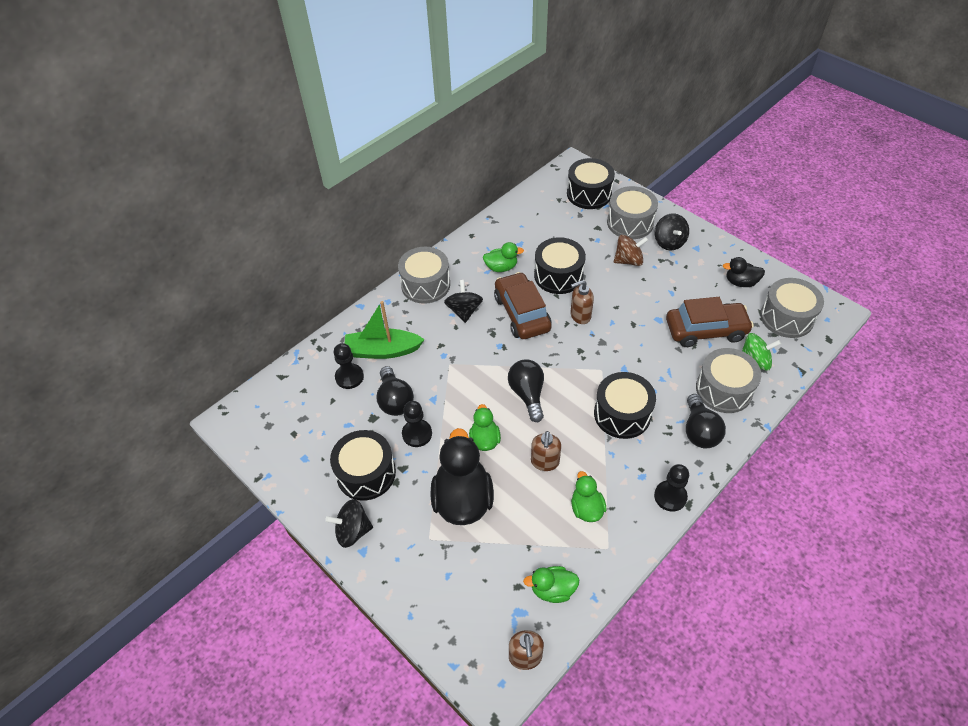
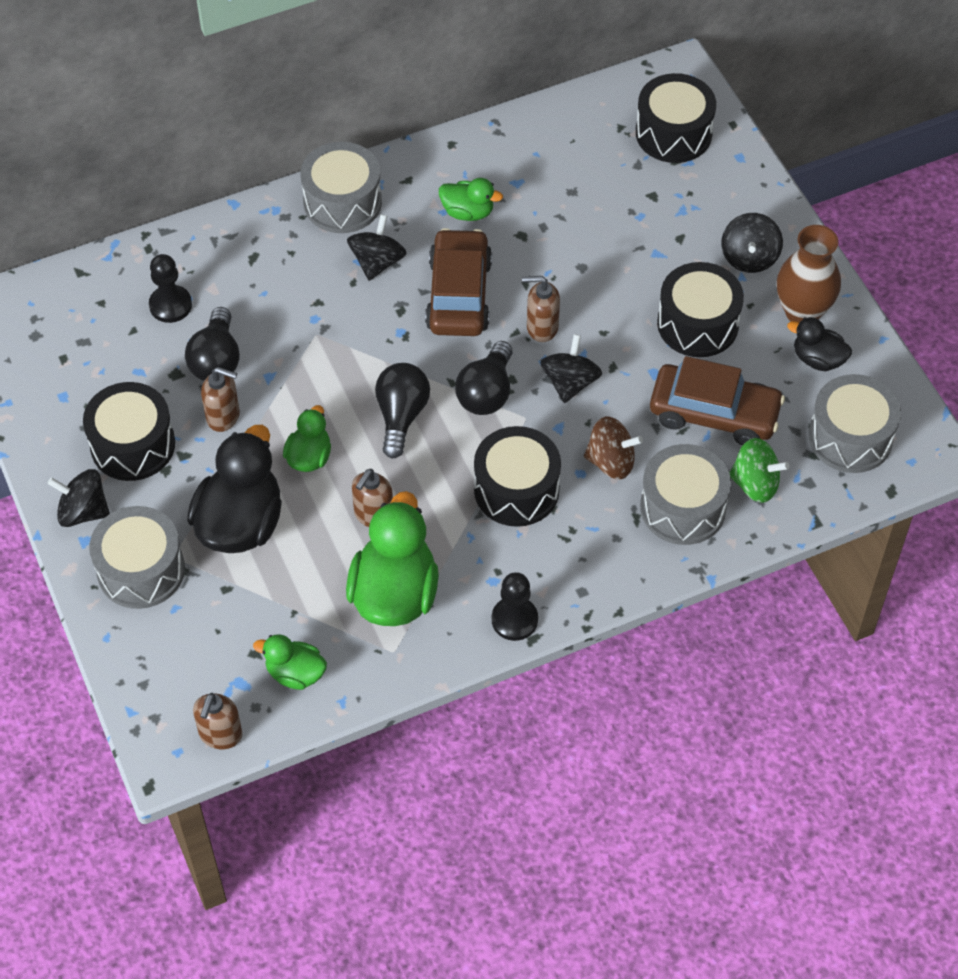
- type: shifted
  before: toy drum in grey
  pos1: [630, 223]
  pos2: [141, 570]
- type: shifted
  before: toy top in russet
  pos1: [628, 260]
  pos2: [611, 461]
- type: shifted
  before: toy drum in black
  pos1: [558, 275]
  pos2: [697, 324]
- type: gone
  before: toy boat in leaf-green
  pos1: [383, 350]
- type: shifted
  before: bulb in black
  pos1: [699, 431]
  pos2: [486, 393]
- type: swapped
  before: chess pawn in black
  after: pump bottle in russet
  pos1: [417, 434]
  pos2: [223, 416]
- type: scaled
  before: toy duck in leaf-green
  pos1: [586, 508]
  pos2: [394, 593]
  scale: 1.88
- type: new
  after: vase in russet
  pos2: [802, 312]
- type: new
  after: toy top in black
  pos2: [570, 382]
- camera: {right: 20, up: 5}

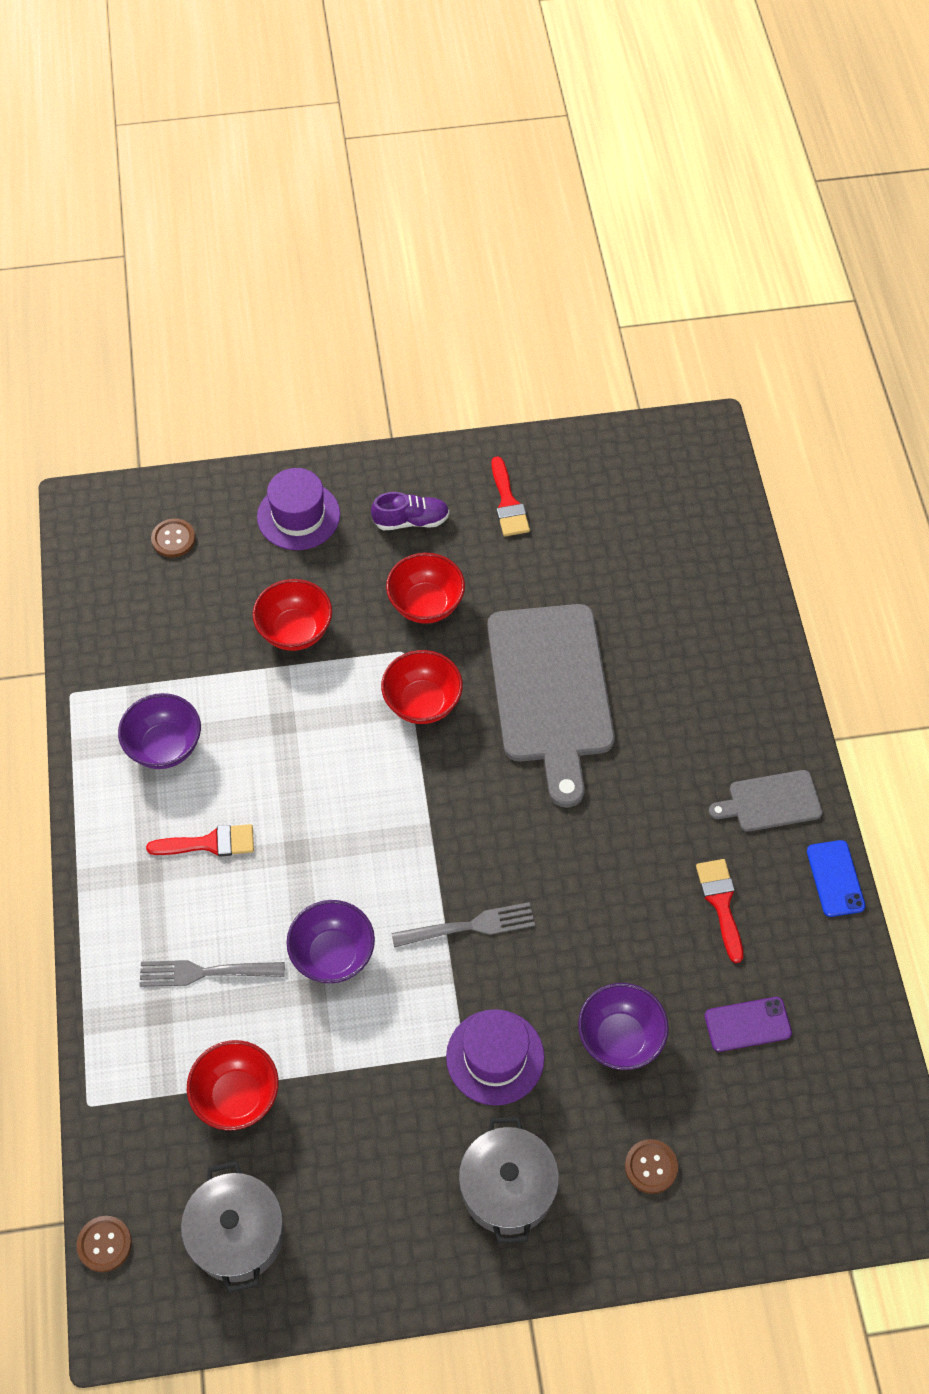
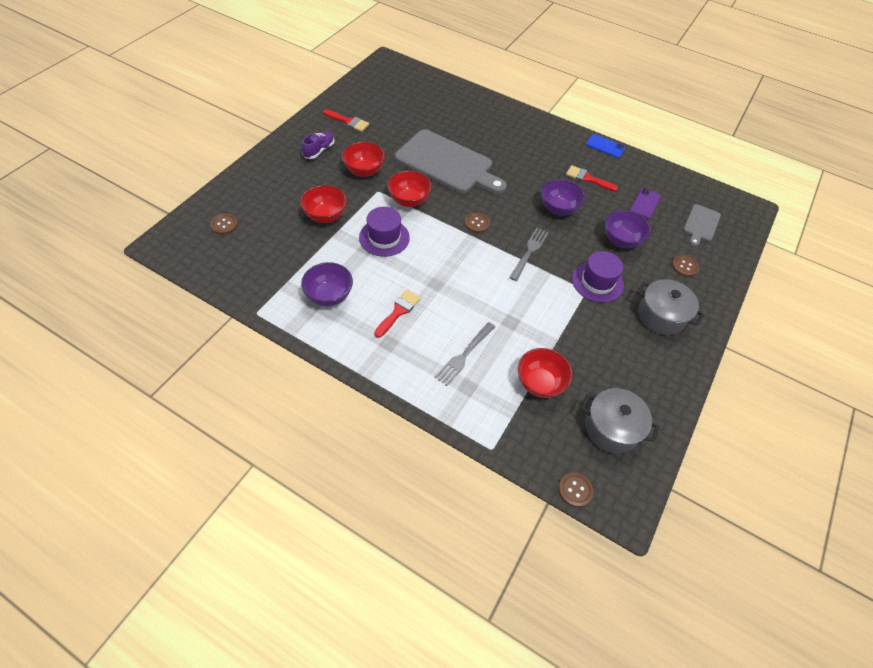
- type: shifted
  before: hat in violet
  pos1: [298, 516]
  pos2: [384, 237]
- type: shifted
  before: chopping board in grey
  pos1: [770, 802]
  pos2: [701, 224]
- type: shifted
  before: deep dish in violet
  pos1: [333, 955]
  pos2: [558, 209]
- type: new
  after: shirt button in russet
  pos2: [477, 223]
- camera: {right: -55, up: -5}

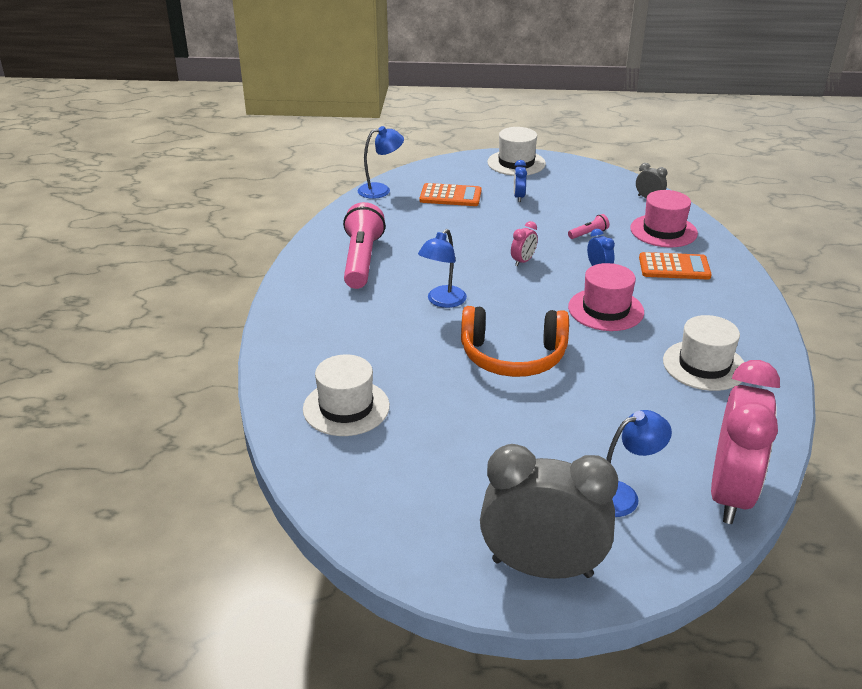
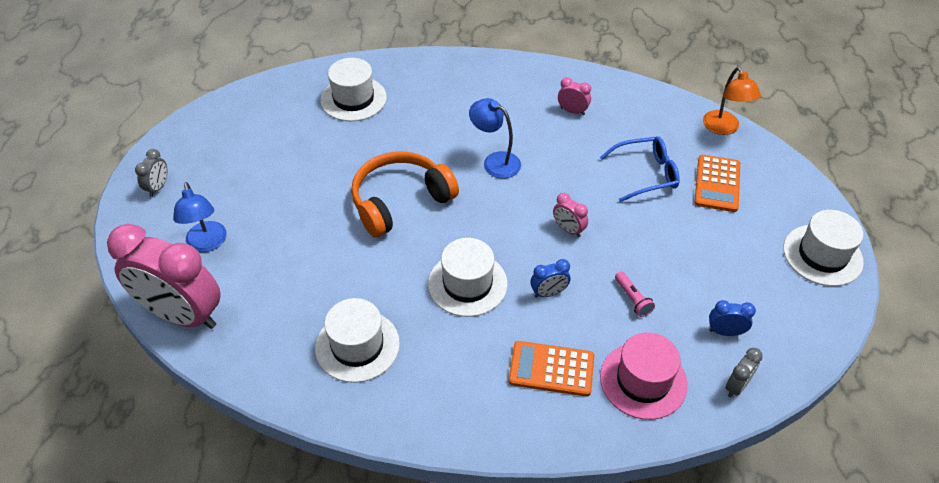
- type: repainted
  before: desk lamp in royal blue
  after: desk lamp in orange-coloured
  pos1: [381, 190]
  pos2: [723, 128]
- type: shifted
  before: bedside clock in royal blue
  pos1: [518, 197]
  pos2: [725, 332]
- type: swapped
  before: torch in pink
  after: bedside clock in pink
  pos1: [362, 260]
  pos2: [572, 111]
- type: rotated
  before: adding machine in orange-coloured
  pos1: [674, 267]
  pos2: [551, 369]
  turn: 90
- type: repainted
  before: hat in pink
  after: hat in pure white
  pos1: [605, 309]
  pos2: [467, 284]
- type: rotated
  before: headphones in orange-coloured
  pos1: [513, 356]
  pos2: [400, 201]
  turn: 45
- type: scaled
  before: bedside clock in grey
  pos1: [542, 567]
  pos2: [158, 187]
  scale: 0.4
- type: new
  after: spectacles in royal blue
  pos2: [646, 174]
- camera: {right: 95, up: 15}

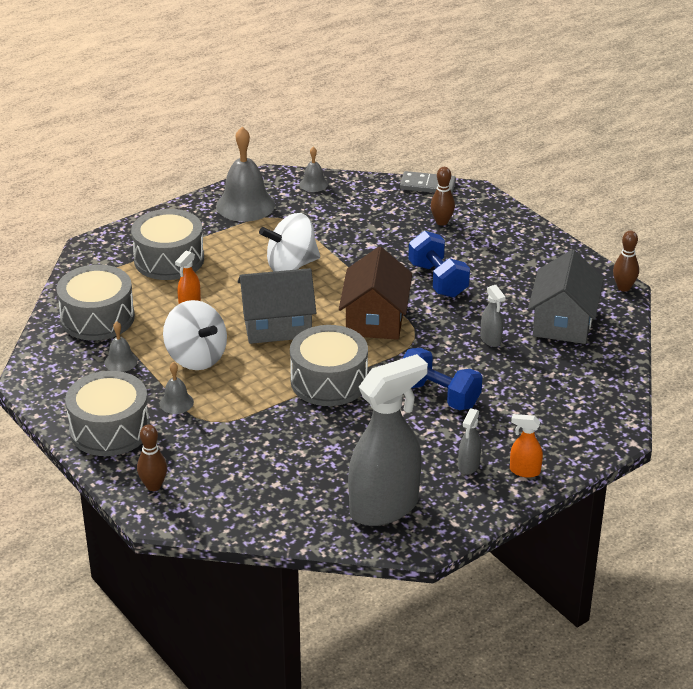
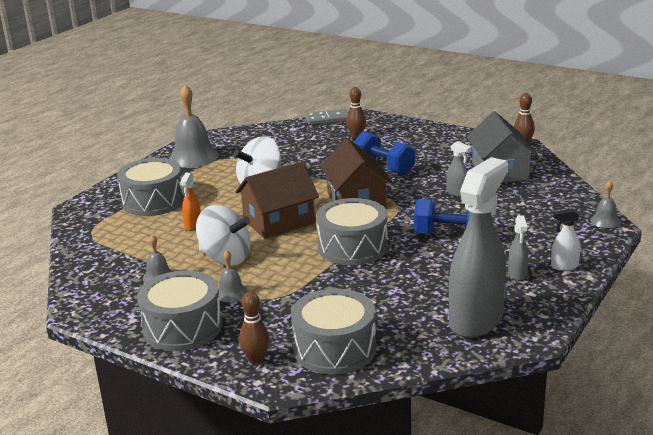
- type: shifted
  before: bell in grey
  pos1: [313, 184]
  pos2: [605, 221]
- type: shifted
  before: toy drum in grey
  pos1: [97, 318]
  pos2: [334, 348]
- type: repainted
  before: house in grey
  after: house in russet
  pos1: [277, 325]
  pos2: [279, 222]
- type: repainted
  before: spray cleaner in orange-coloured
  after: spray cleaner in pure white
  pos1: [524, 471]
  pos2: [564, 266]
- camera: {right: -20, up: -10}

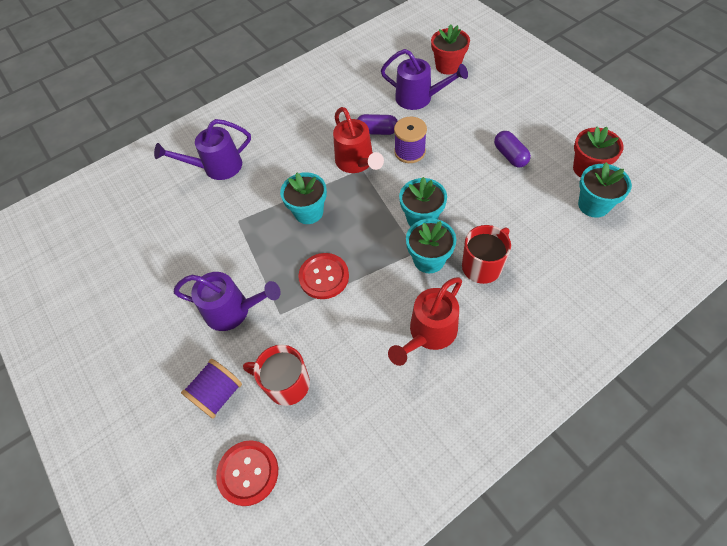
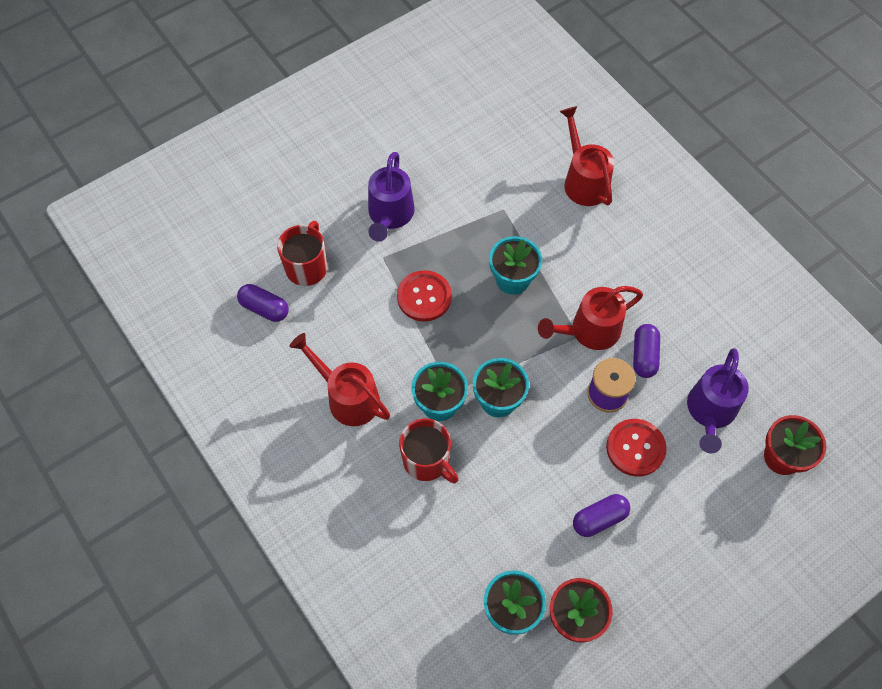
- type: repainted
  before: watering pot in violet
  after: watering pot in crimson
  pos1: [216, 167]
  pos2: [583, 180]
- type: gone
  before: reel of thread in violet
  pos1: [218, 394]
- type: shifted
  before: shirt button in crimson
  pos1: [248, 473]
  pos2: [635, 448]
- type: new
  after: pill in violet
  pos2: [264, 308]
- camera: {right: 85, up: 5}

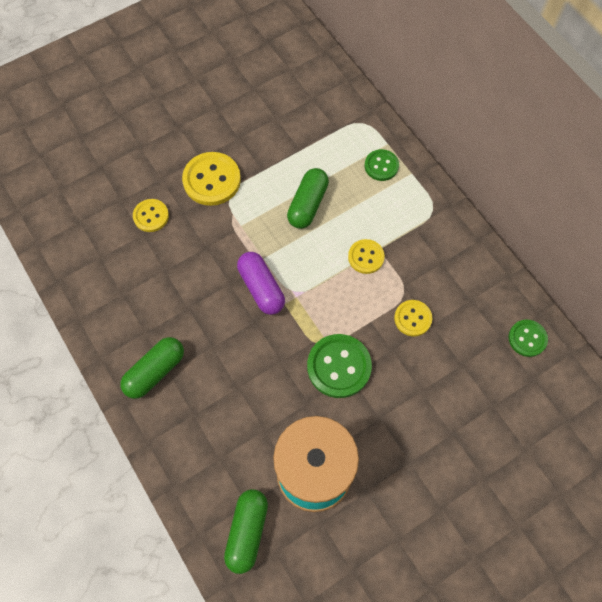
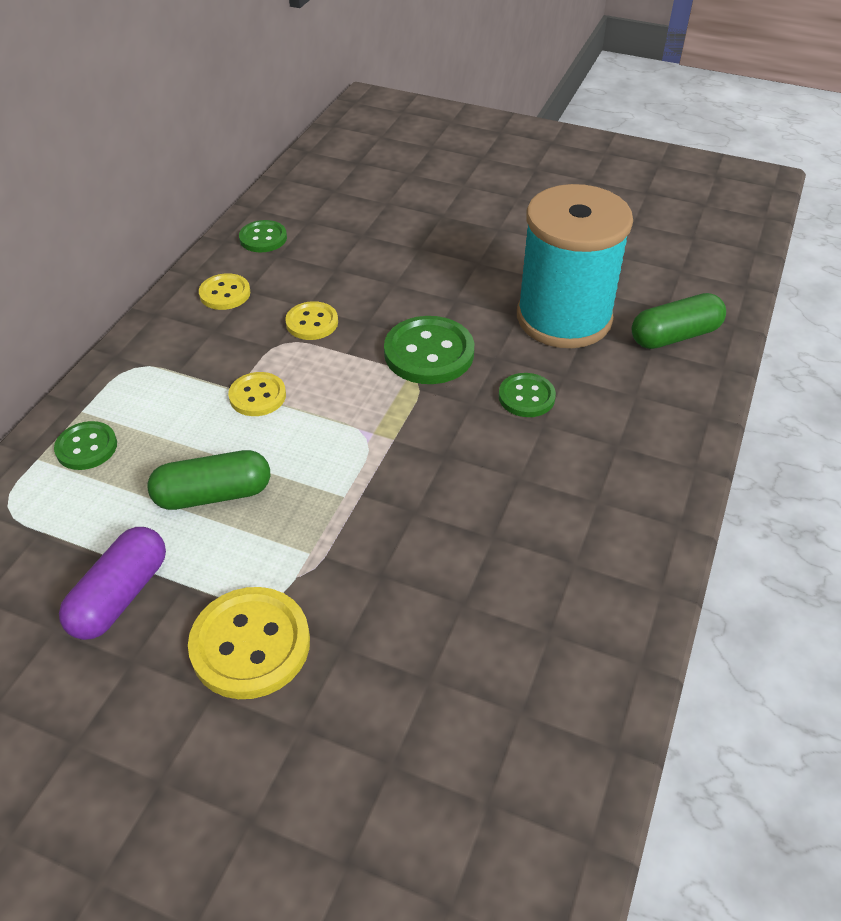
- type: shifted
  before: shirt button in bright yellow
  pos1: [151, 216]
  pos2: [225, 293]
- type: shifted
  before: pill in violet
  pos1: [261, 288]
  pos2: [120, 595]
- type: gone
  before: pill in leaf-green
  pos1: [155, 371]
- type: new
  after: shirt button in leaf-green
  pos2: [526, 397]
- camera: {right: -125, up: -20}

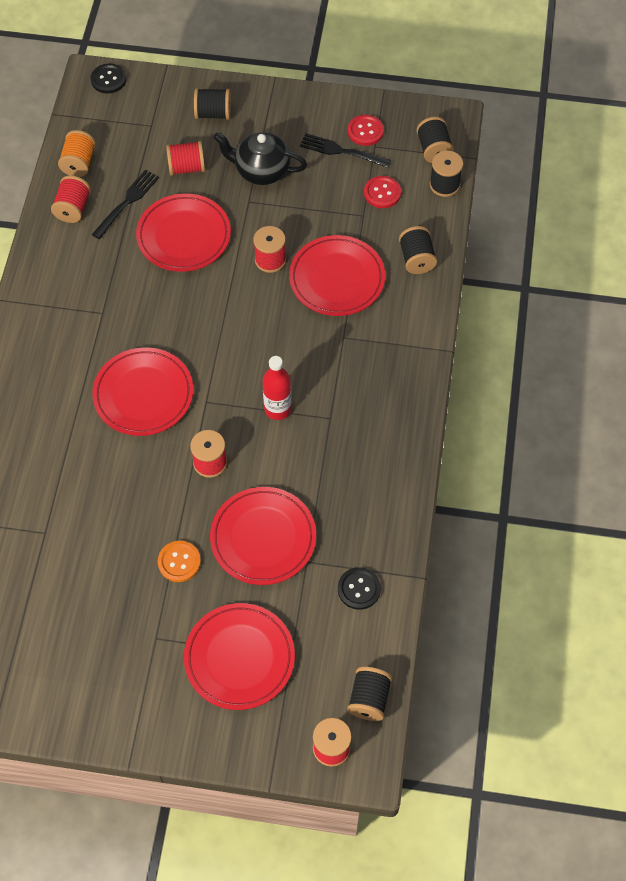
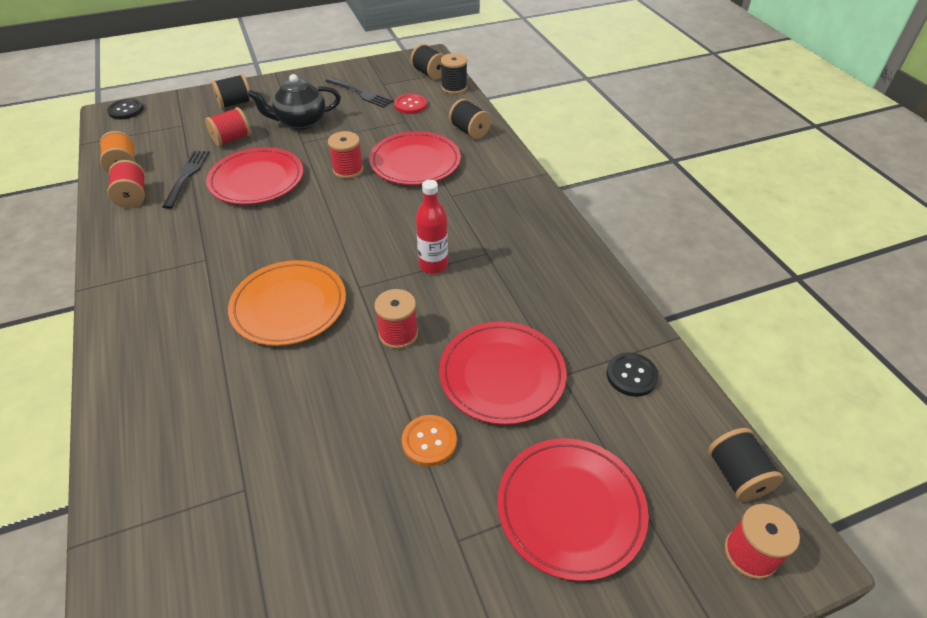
- type: gone
  before: shirt button in crimson
  pos1: [365, 131]
- type: rotated
  before: table fork in black
  pos1: [342, 151]
  pos2: [360, 93]
  turn: -135
- type: repainted
  before: flat dish in crimson
  after: flat dish in orange-coloured
  pos1: [143, 394]
  pos2: [289, 306]
- camera: {right: -30, up: -15}

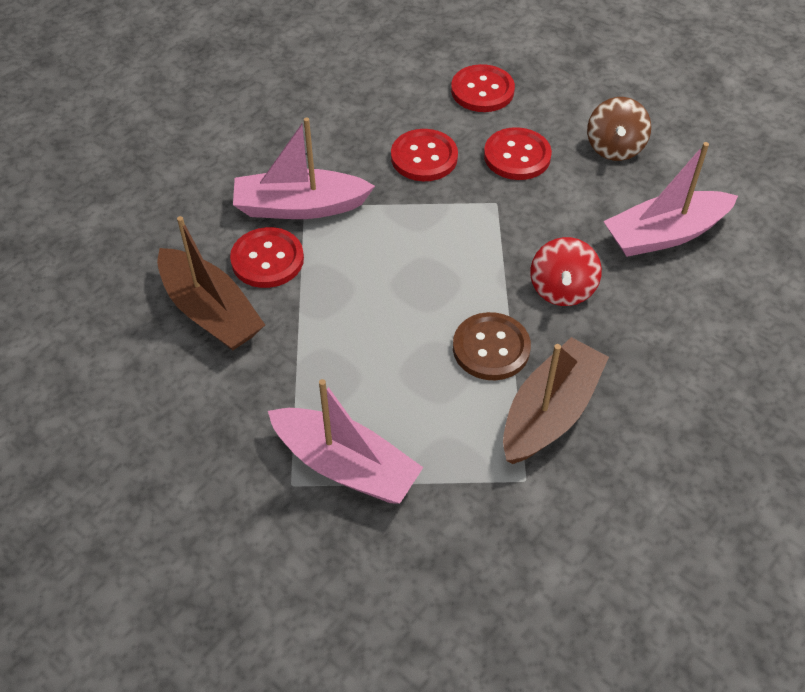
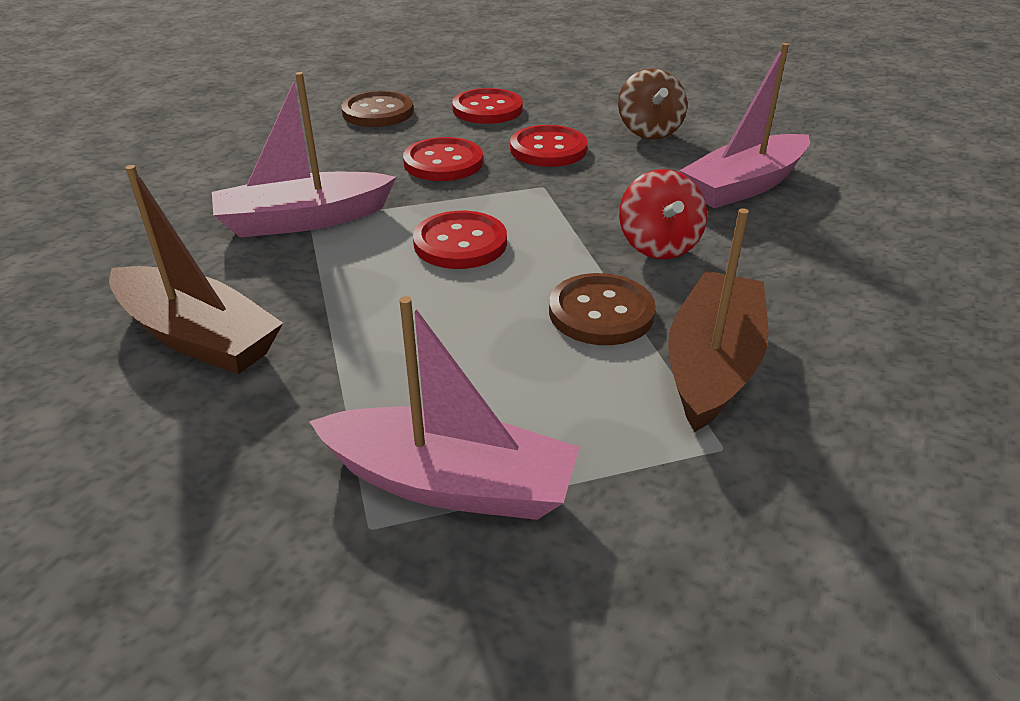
- type: shifted
  before: shirt button in crimson
  pos1: [267, 259]
  pos2: [460, 243]
- type: new
  after: shirt button in russet
  pos2: [378, 112]
- camera: {right: -15, up: -15}

